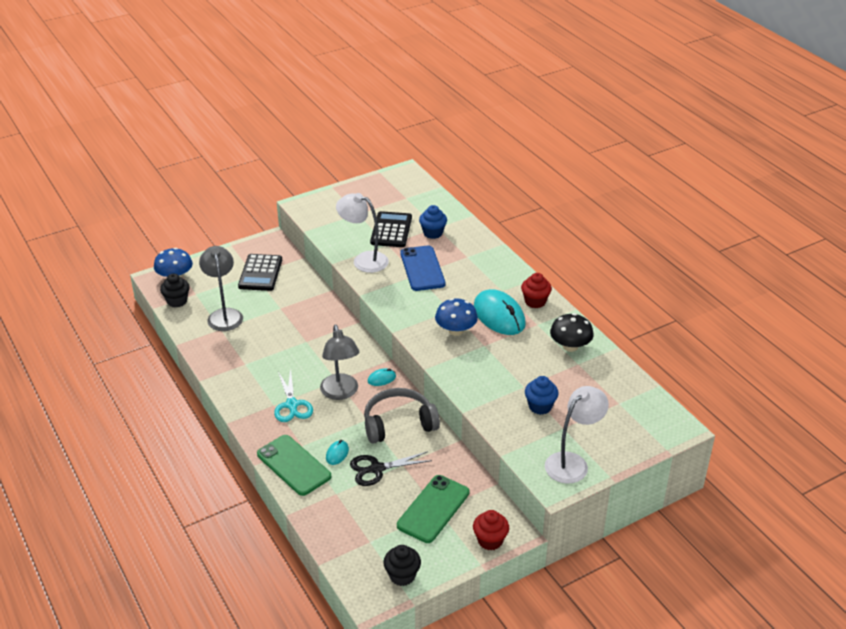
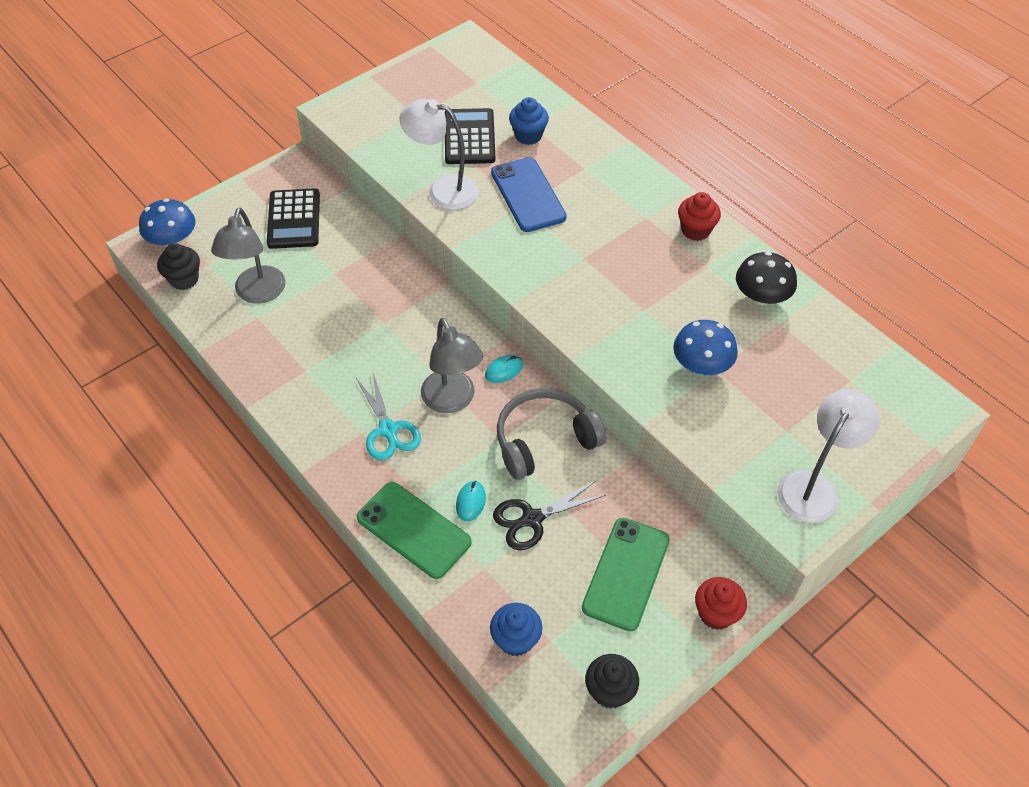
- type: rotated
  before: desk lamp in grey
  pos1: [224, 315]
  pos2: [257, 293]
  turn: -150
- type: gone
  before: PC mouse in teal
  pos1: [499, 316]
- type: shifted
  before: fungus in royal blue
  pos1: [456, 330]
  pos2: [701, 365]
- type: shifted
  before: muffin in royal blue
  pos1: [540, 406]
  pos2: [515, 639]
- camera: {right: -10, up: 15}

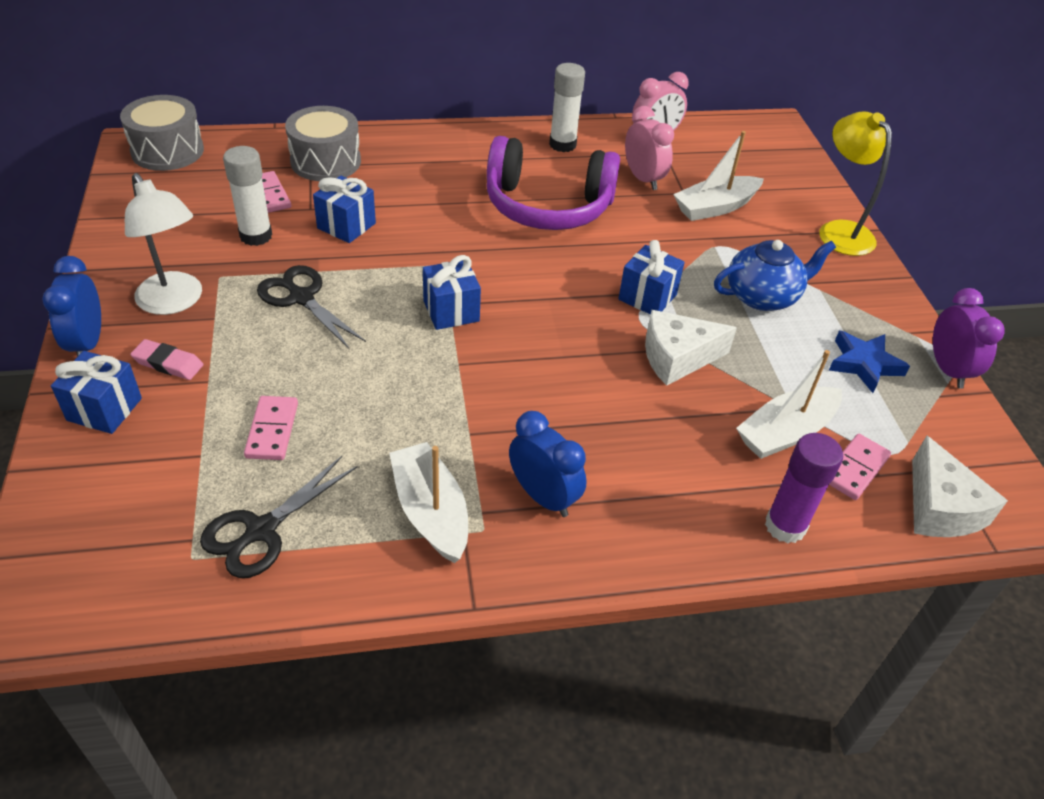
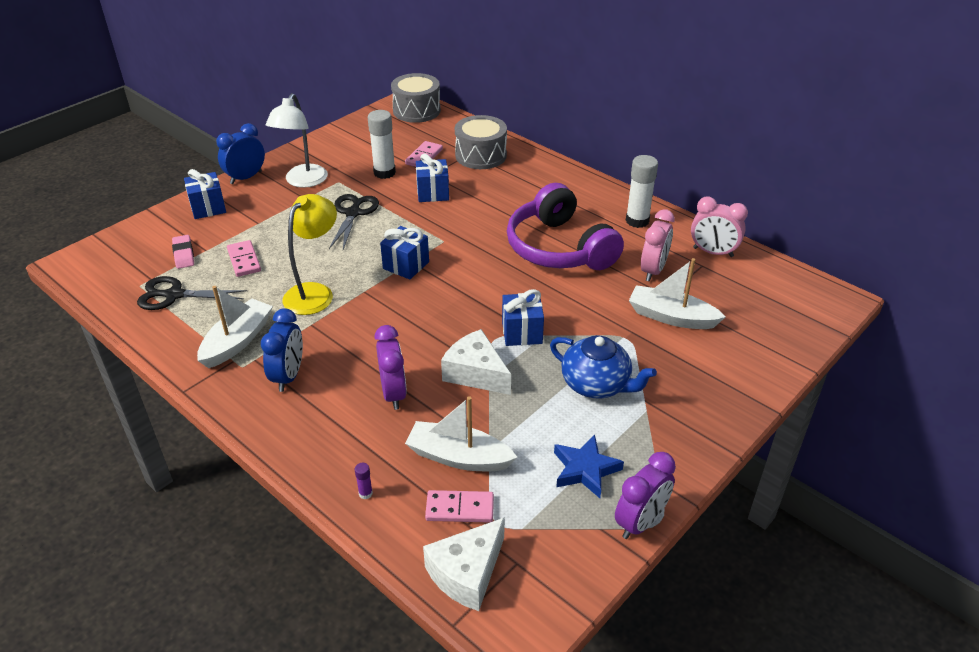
- type: shifted
  before: desk lamp in bright yellow
  pos1: [839, 231]
  pos2: [315, 292]
- type: shifted
  before: pencil eraser in pink
  pos1: [168, 363]
  pos2: [184, 254]
- type: rotated
  before: domino tile in pink
  pos1: [272, 430]
  pos2: [244, 260]
  turn: -75
- type: scaled
  before: stick of glue in violet
  pos1: [785, 526]
  pos2: [365, 493]
  scale: 0.42
- type: new
  after: bedside clock in violet
  pos2: [393, 393]
- camera: {right: 55, up: -5}

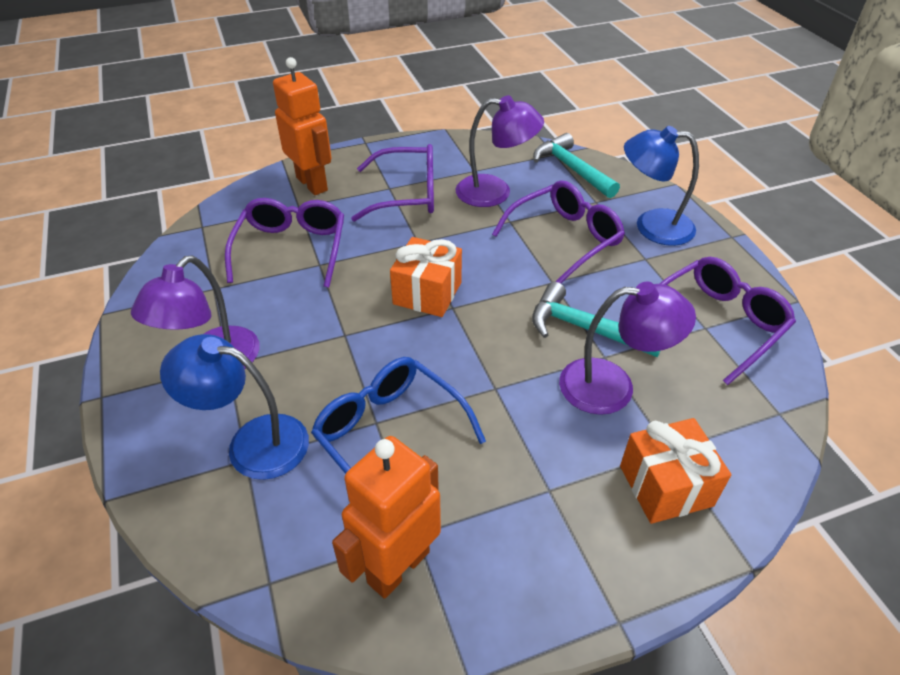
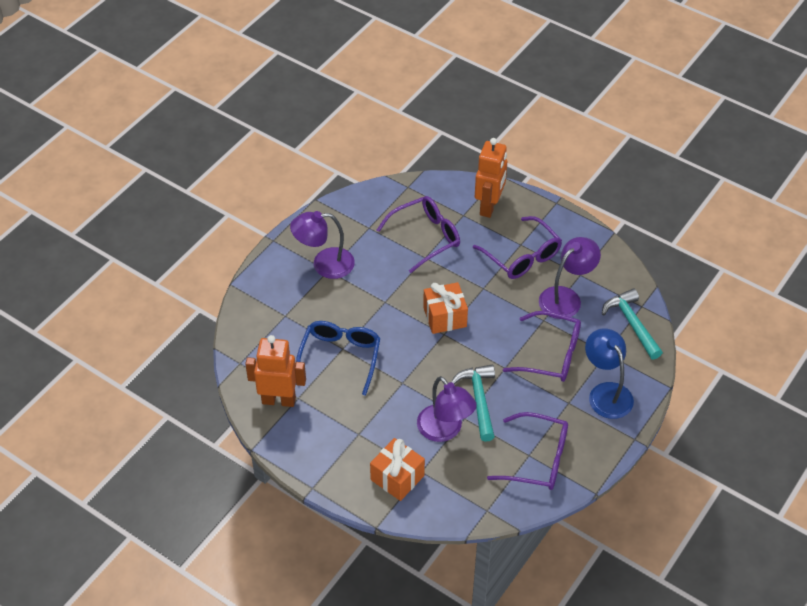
- type: rotated
  before: desk lamp in violet
  pos1: [495, 192]
  pos2: [566, 297]
  turn: -105
- type: rotated
  before: carpenter's hammer in teal
  pos1: [572, 169]
  pos2: [632, 324]
  turn: -45
- type: gone
  before: desk lamp in royal blue
  pos1: [252, 443]
- camera: {right: 55, up: 5}

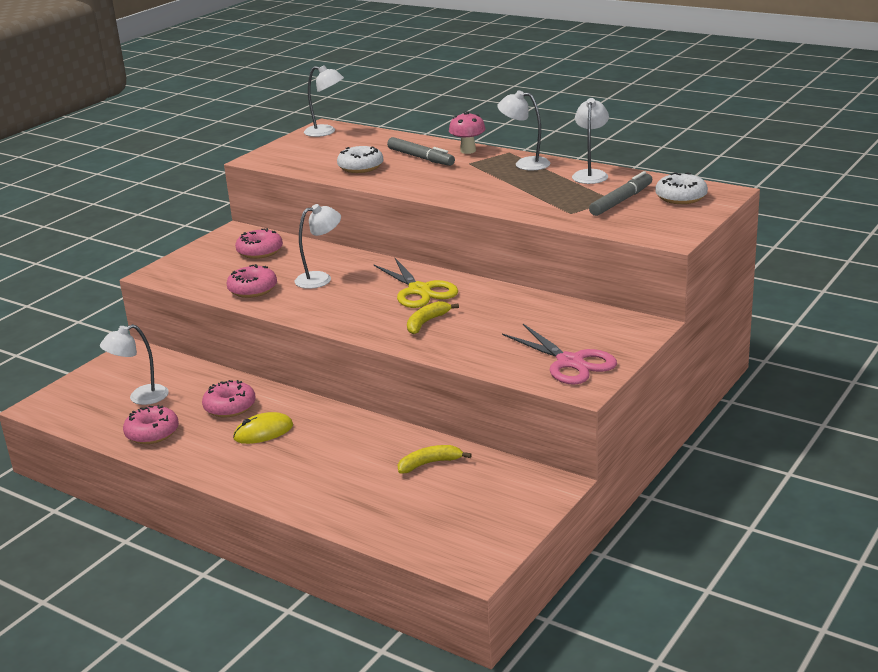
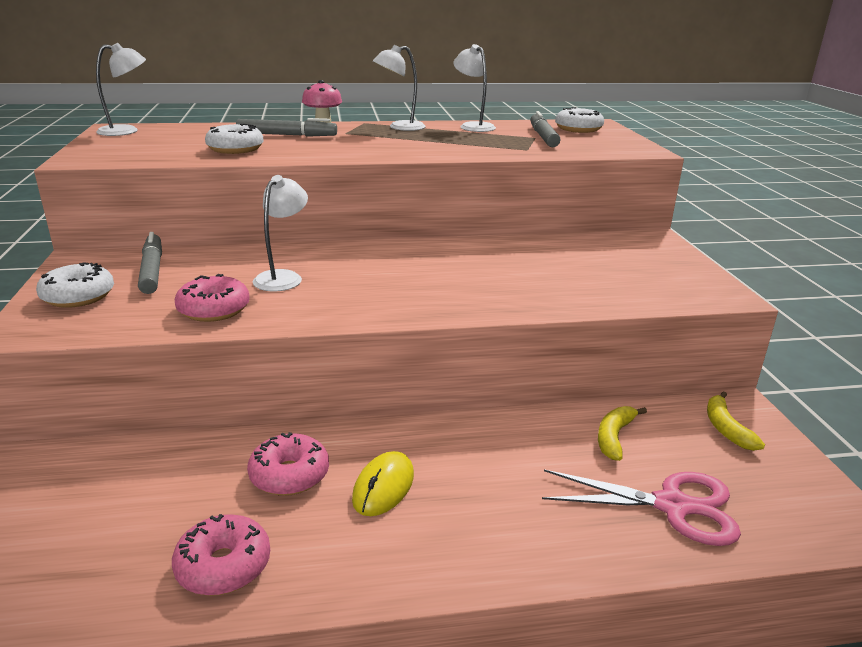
- type: swapped
  before: donut in pink
  after: felt pen in grey
  pos1: [260, 251]
  pos2: [152, 270]
- type: gone
  before: shears in bright yellow
  pos1: [419, 290]
- type: shifted
  before: banana in bright yellow
  pos1: [426, 322]
  pos2: [726, 428]
- type: gone
  before: desk lamp in pure white
  pos1: [140, 398]
- type: shifted
  before: shears in pink
  pos1: [570, 362]
  pos2: [672, 506]
- type: new
  after: donut in pure white
  pos2: [78, 296]
- camera: {right: -45, up: 0}

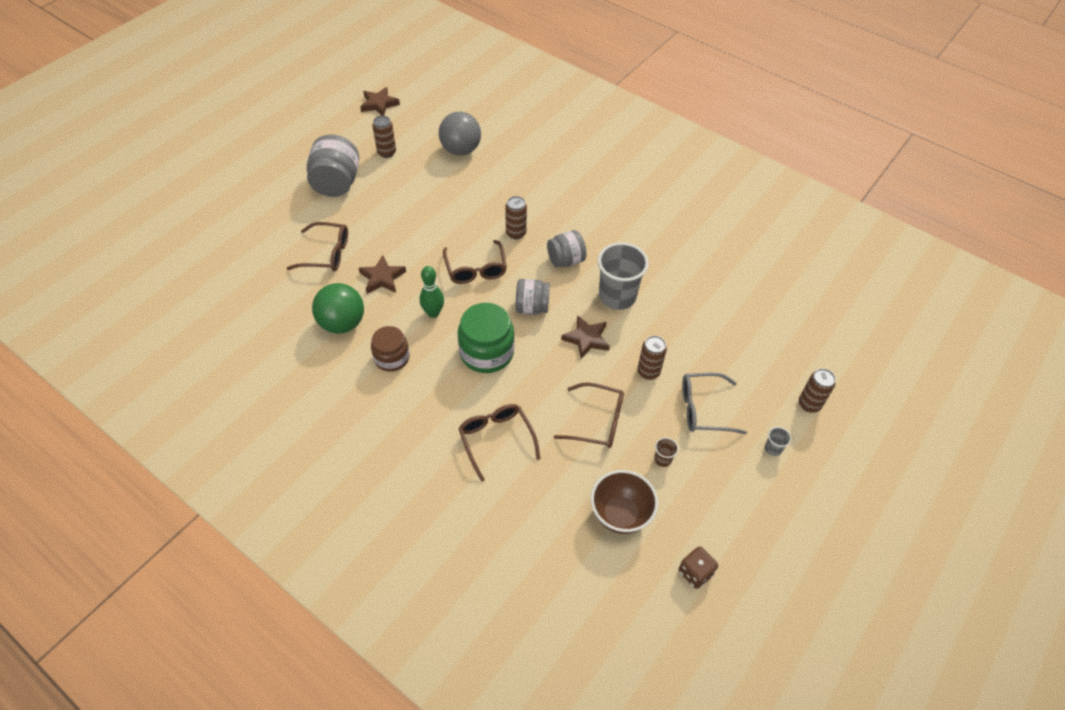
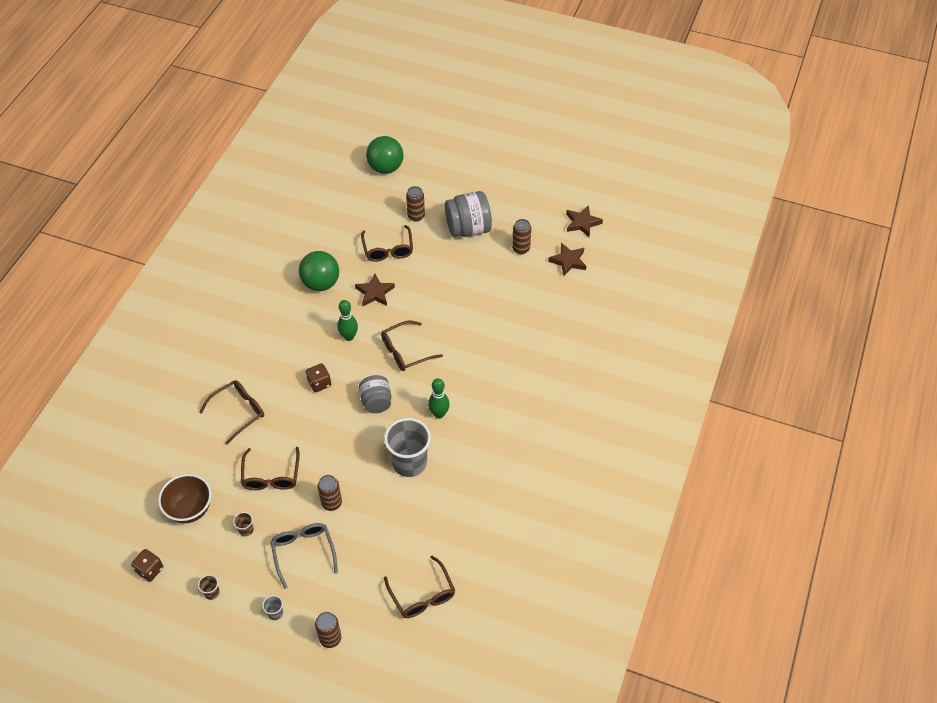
- type: gone
  before: sphere in grey
  pos1: [461, 150]
- type: shifted
  before: can in russet
  pos1: [516, 233]
  pos2: [416, 216]
- type: swapped
  before: jar in grey
  after: tenpin in leaf-green
  pos1: [566, 260]
  pos2: [439, 414]
- type: swapped
  before: jar in leaf-green
  after: game die in russet
  pos1: [486, 352]
  pos2: [319, 383]
- type: shifted
  before: five-pointed star in russet
  pos1: [586, 339]
  pos2: [568, 261]
- type: gone
  before: jar in russet
  pos1: [392, 358]
- type: new
  after: sphere in leaf-green
  pos2: [385, 168]
- type: new
  after: spectacles in russet
  pos2: [422, 595]
- type: new
  after: tumbler in russet
  pos2: [212, 592]
- camera: {right: 75, up: 0}

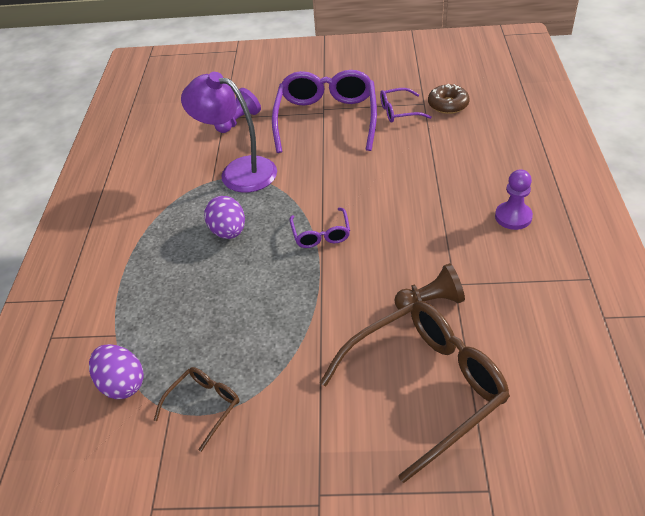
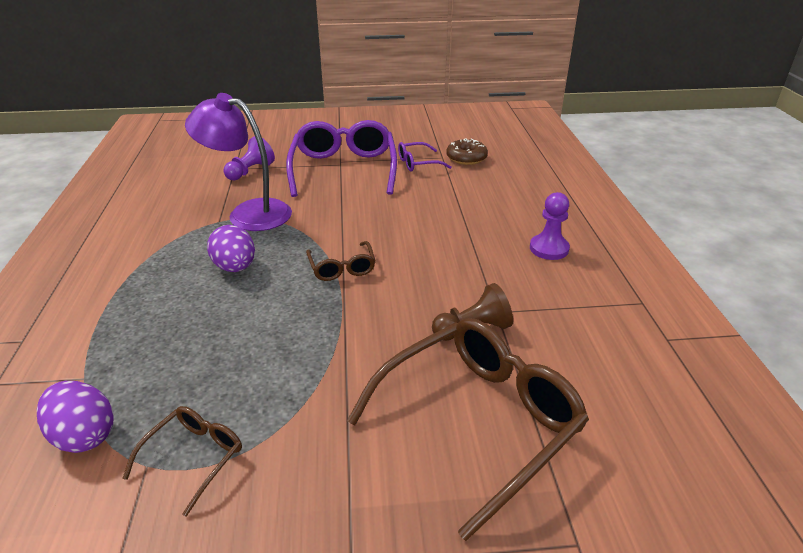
- type: repainted
  before: spectacles in violet
  after: spectacles in russet
  pos1: [321, 235]
  pos2: [342, 268]
- camera: {right: -10, up: -10}

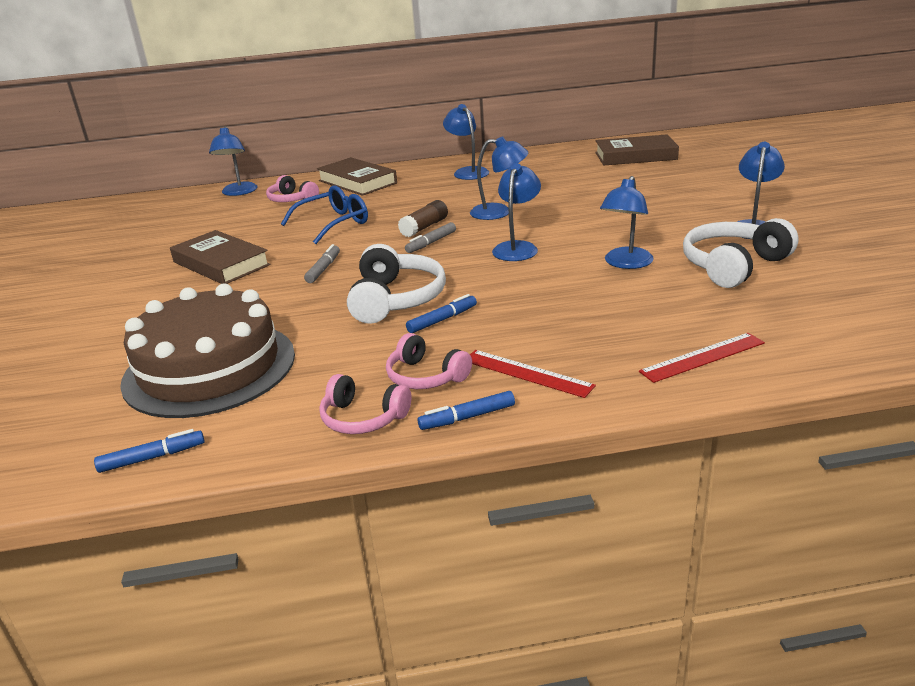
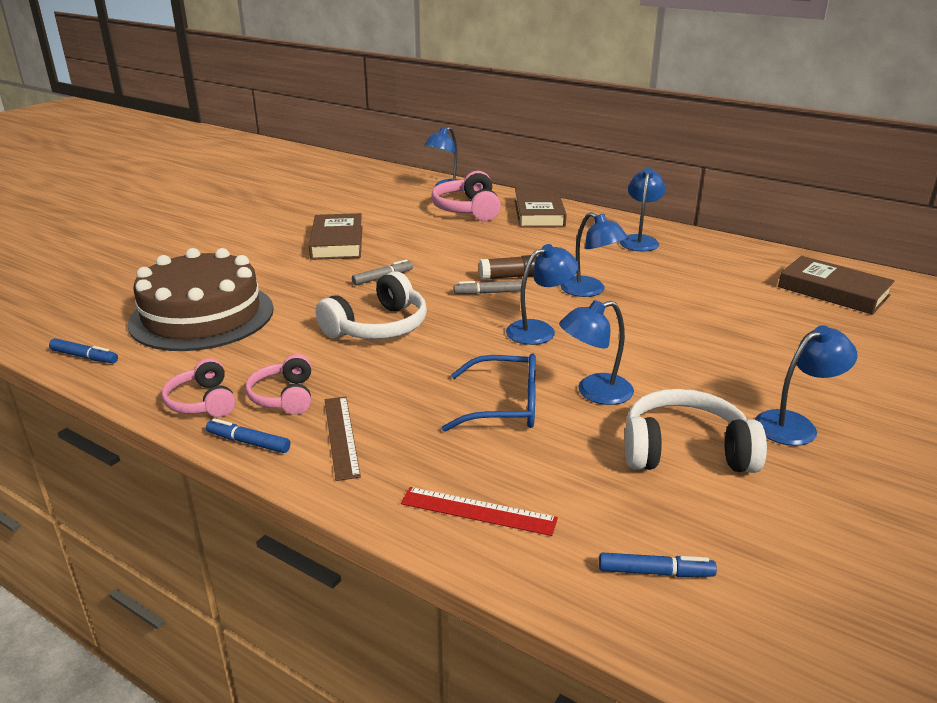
- type: scaled
  before: headphones in pink
  pos1: [292, 199]
  pos2: [468, 209]
  scale: 1.59
- type: shifted
  before: spectacles in royal blue
  pos1: [334, 223]
  pos2: [505, 406]
- type: shifted
  before: felt pen in royal blue
  pos1: [442, 320]
  pos2: [655, 572]
- type: repainted
  before: ruler in crimson
  after: ruler in russet
  pos1: [527, 373]
  pos2: [341, 436]
- camera: {right: 40, up: 0}

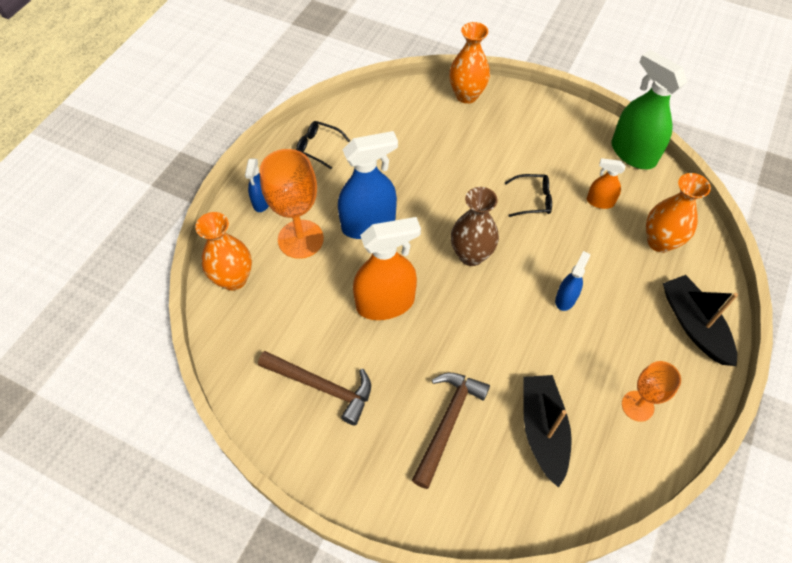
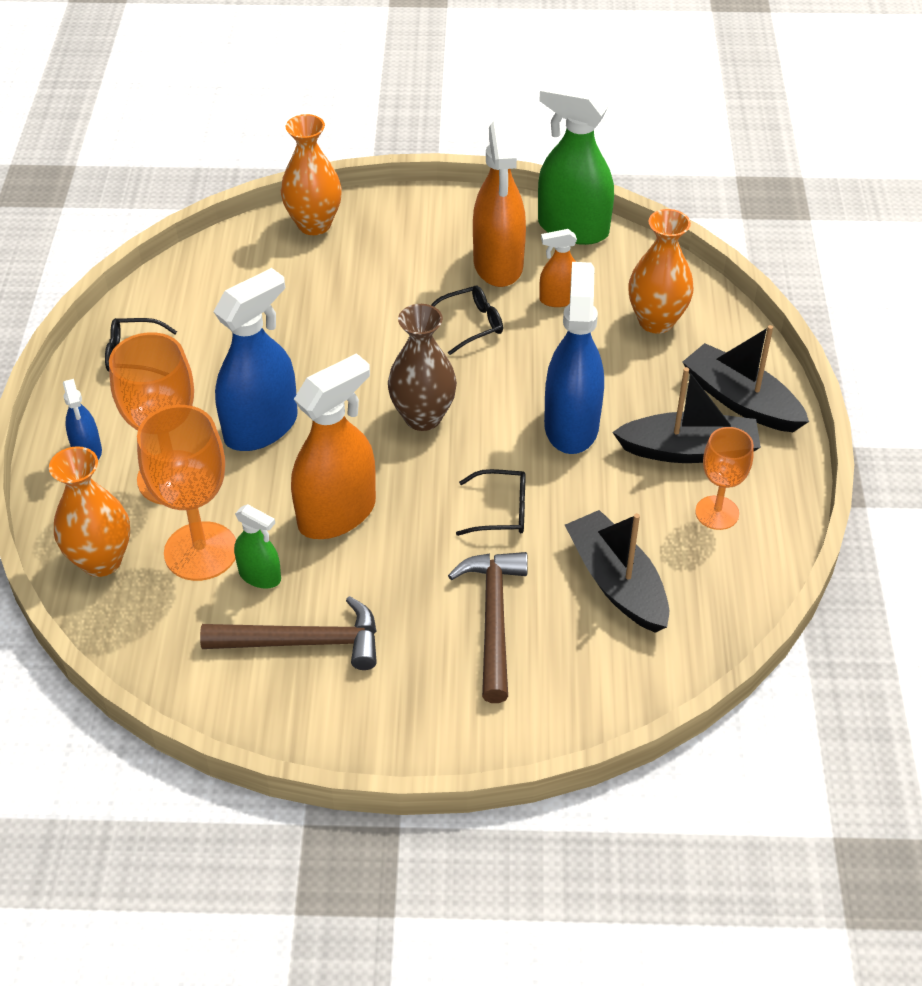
- type: scaled
  before: spray cleaner in royal blue
  pos1: [565, 299]
  pos2: [571, 426]
  scale: 1.95
- type: new
  after: spray cleaner in orange-coloured
  pos2: [498, 264]
- type: new
  after: toy boat in black
  pos2: [689, 450]
- type: new
  after: goblet in orange-coloured
  pos2: [201, 551]
- type: new
  after: spectacles in black
  pos2: [501, 511]
- type: new
  after: spray cleaner in leaf-green
  pos2: [260, 576]
- camera: {right: -25, up: -10}

